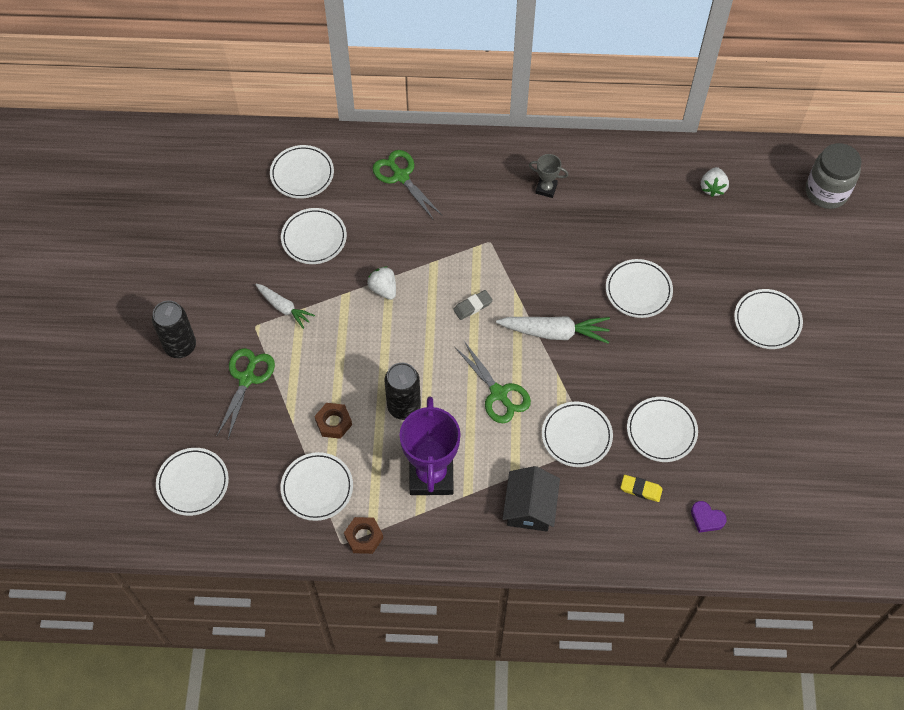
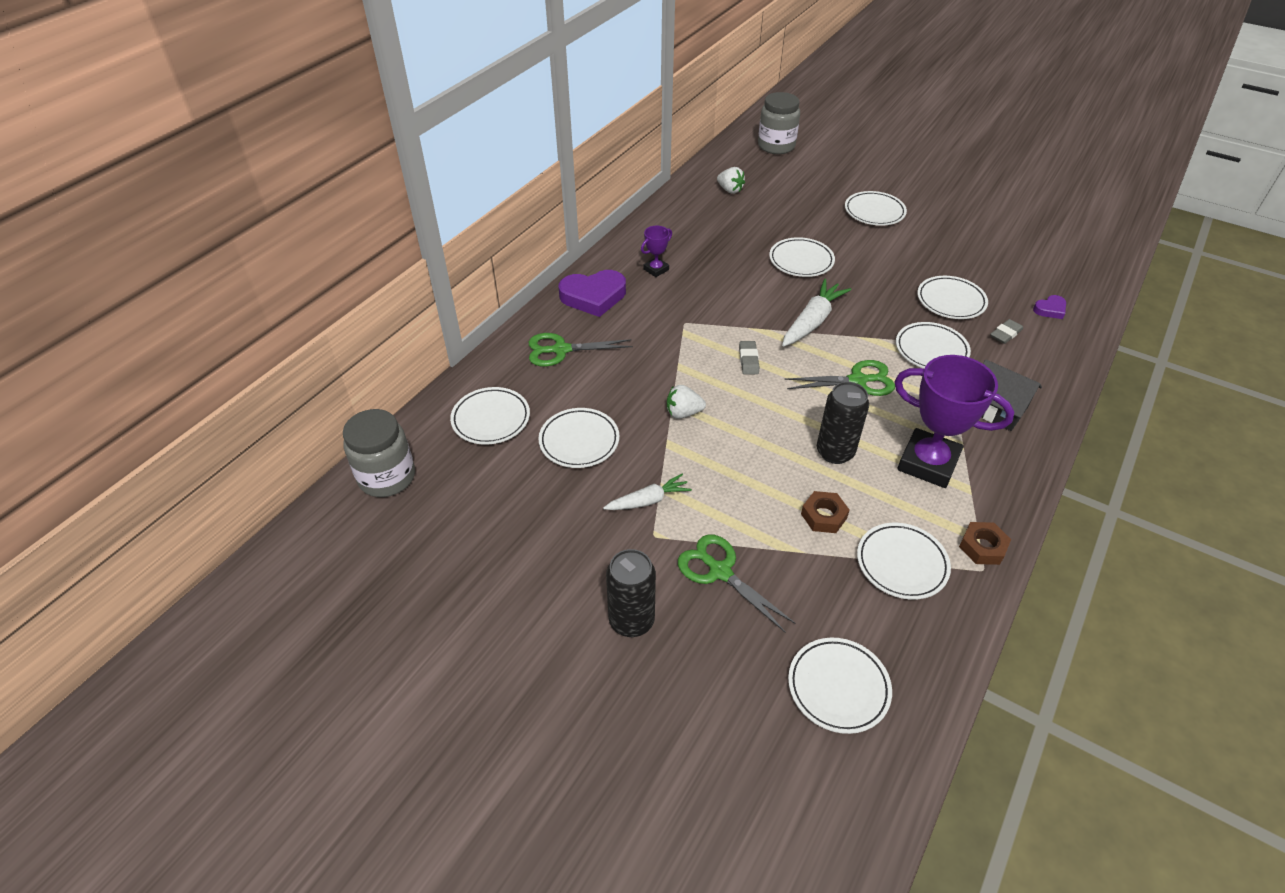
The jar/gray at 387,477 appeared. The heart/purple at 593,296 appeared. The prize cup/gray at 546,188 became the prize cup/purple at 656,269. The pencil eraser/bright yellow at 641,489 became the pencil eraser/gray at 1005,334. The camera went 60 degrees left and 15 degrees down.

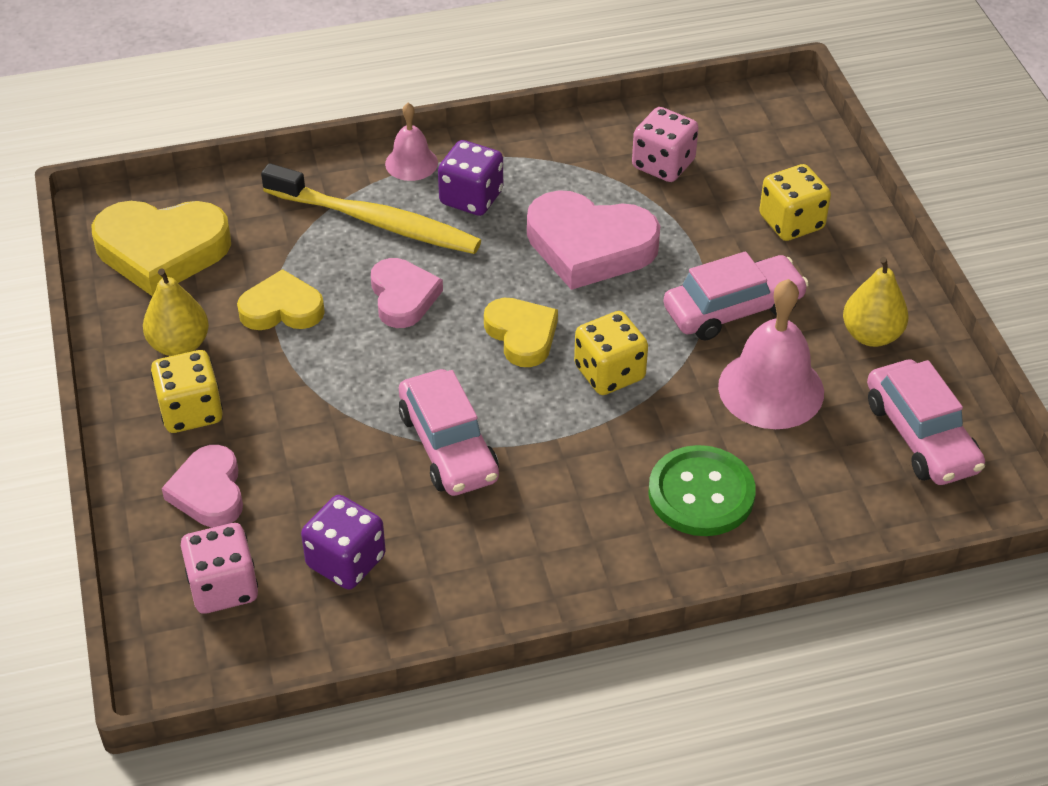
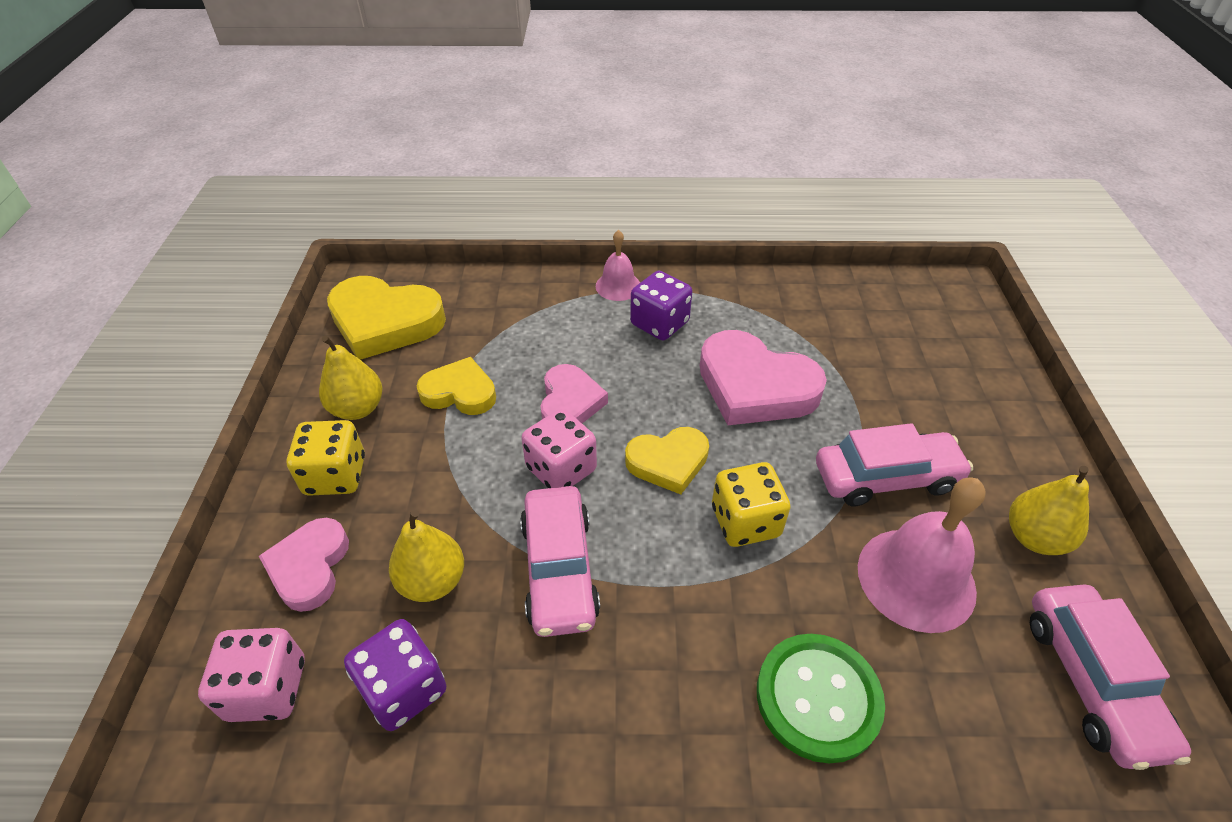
The toy pear/bright yellow at 432,581 appeared. The game die/pink moved from 663,164 to 561,469. The heart/bright yellow at 522,335 turned 90 degrees clockwise. The dental brush/bright yellow at 376,221 disappeared. The game die/bright yellow at 791,222 disappeared. The camera went 15 degrees right and 0 degrees up.

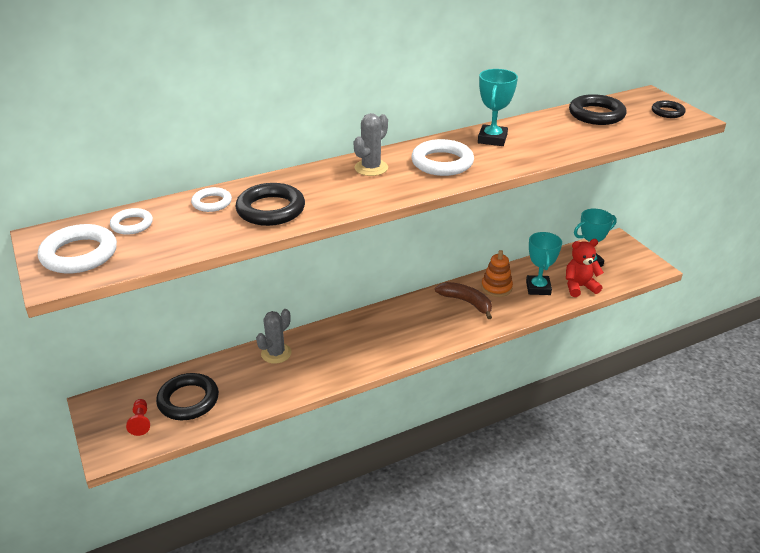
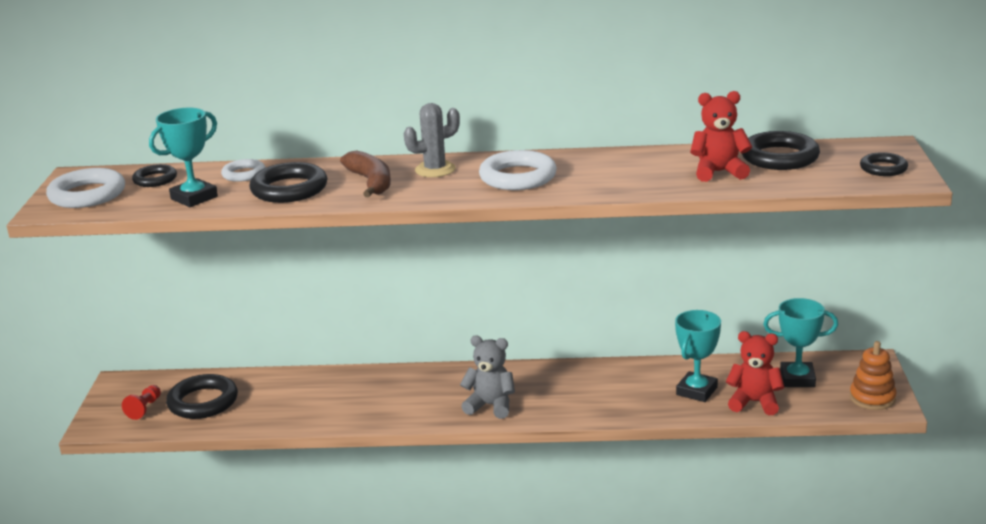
The hoop/white at 132,224 became the hoop/jet-black at 155,179. The prize cup/teal moved from 492,139 to 194,198. The toy banana/brown moved from 466,302 to 371,182. The teddy bear/gray at 490,406 appeared. The teddy bear/crimson at 719,172 appeared. The stacking toy/orange-coloured moved from 496,288 to 872,398. The cactus/gray at 276,353 disappeared. The camera went 30 degrees right and 10 degrees down.

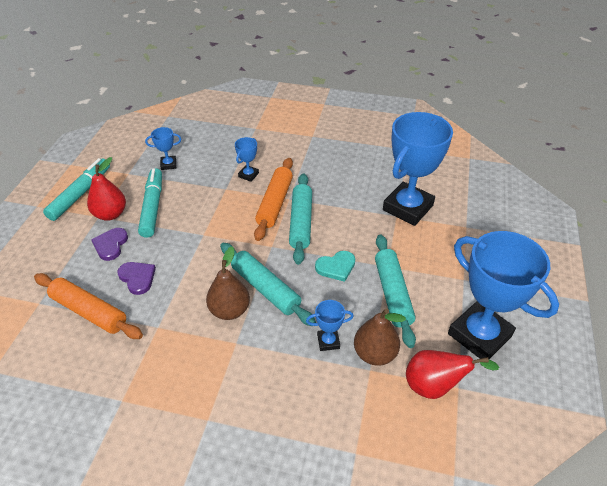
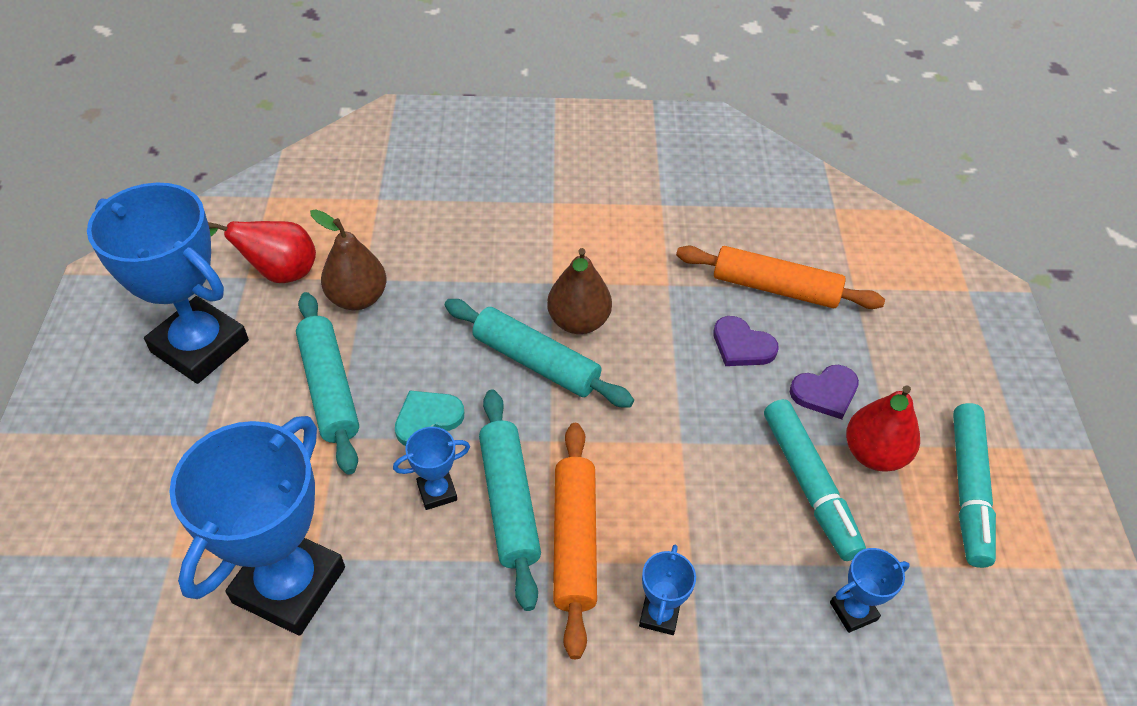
The prize cup/blue moved from 328,341 to 437,492. The heart/purple at 110,245 turned 75 degrees clockwise. The camera went 165 degrees right and 5 degrees up.

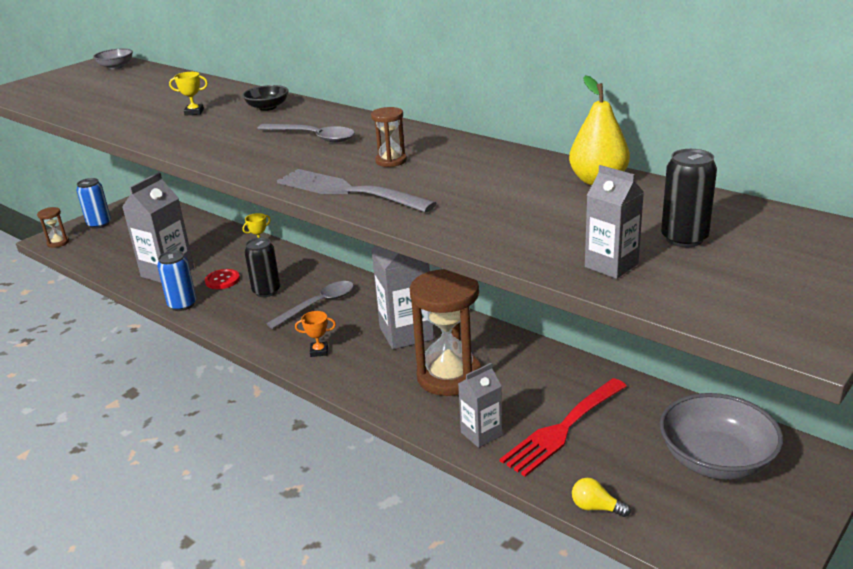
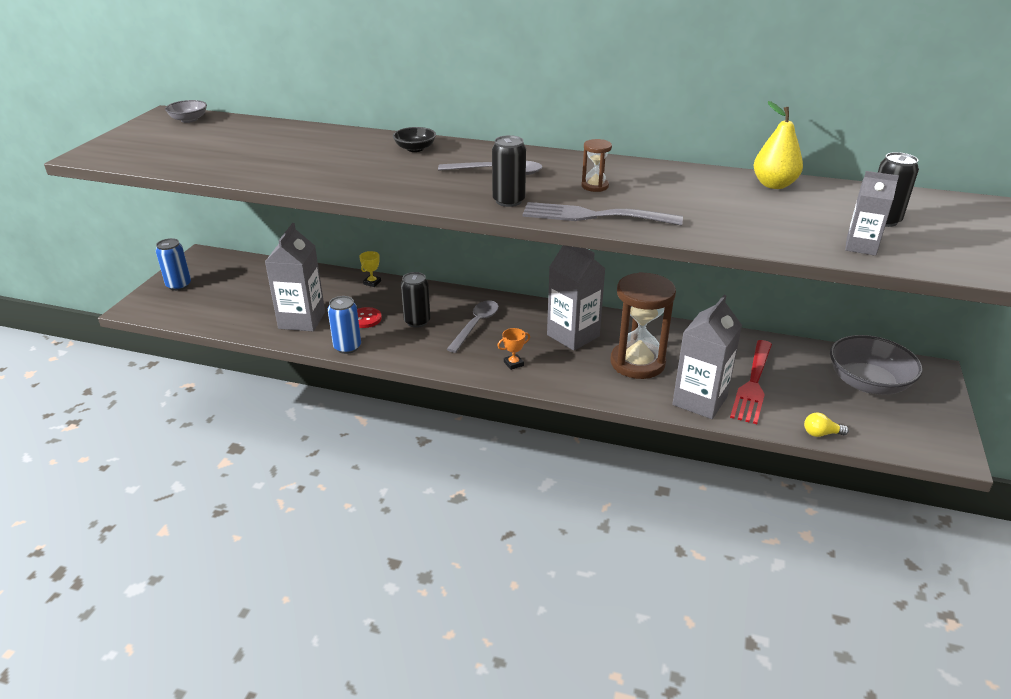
The soda can/jet-black at 508,201 appeared. The carton/gray at 481,434 changed to 1.74 times the size. The hourglass/brown at 58,243 disappeared. The prize cup/bright yellow at 194,112 disappeared. The camera went 25 degrees left and 5 degrees up.

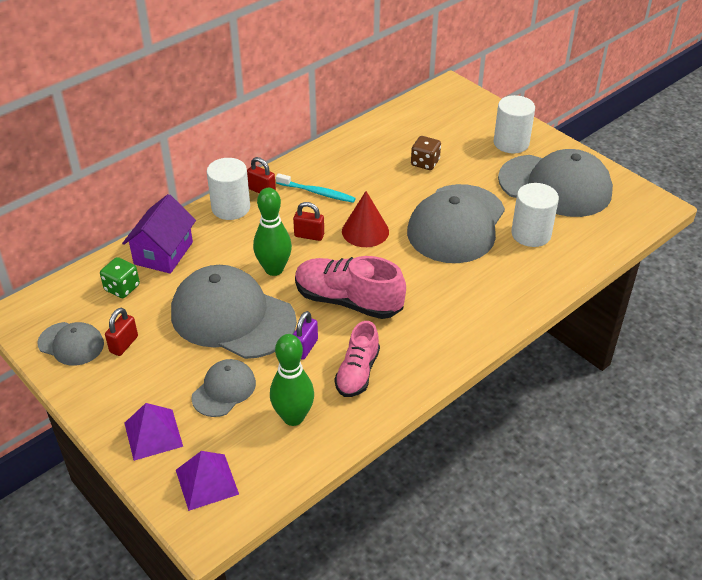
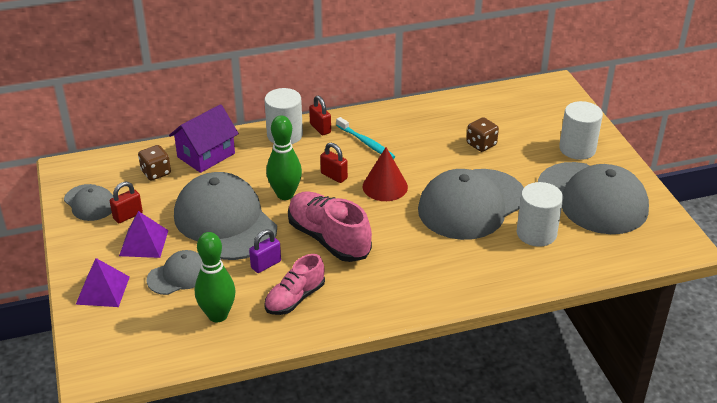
The solid pyramid/purple moved from 206,482 to 143,243. The game die/green at 122,288 became the game die/brown at 156,172. The camera went 25 degrees right and 5 degrees down.

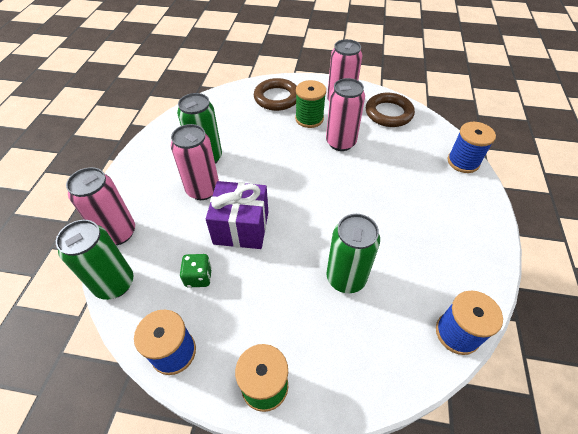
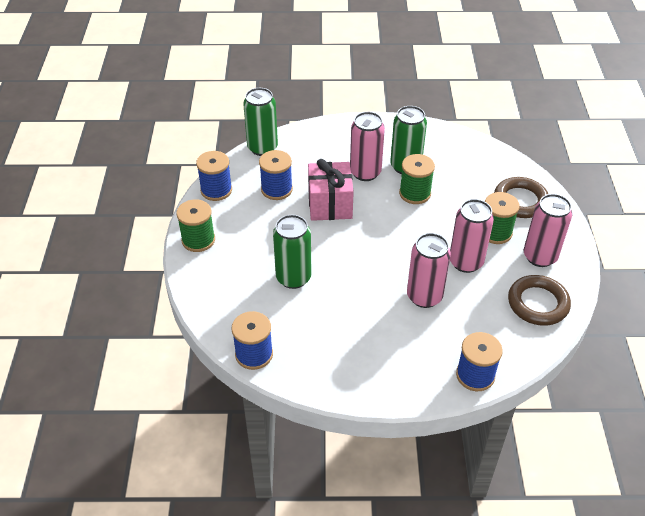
The game die/green at 198,277 was replaced by the spool/blue at 276,189. The present/purple at 241,227 became the present/pink at 330,204. The spool/green at 415,193 appeared. The soda can/pink moved from 118,233 to 424,296. The camera went 80 degrees right and 5 degrees down.

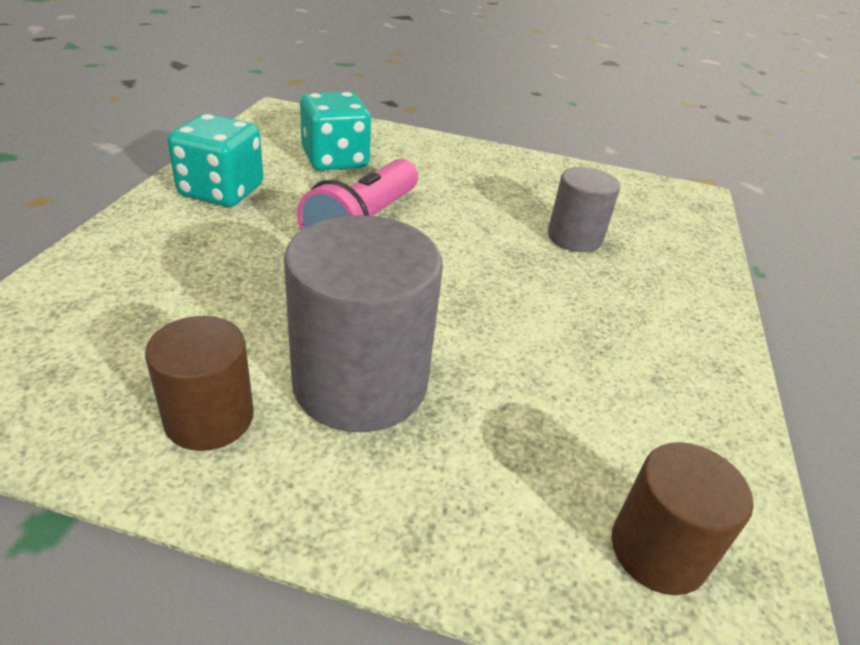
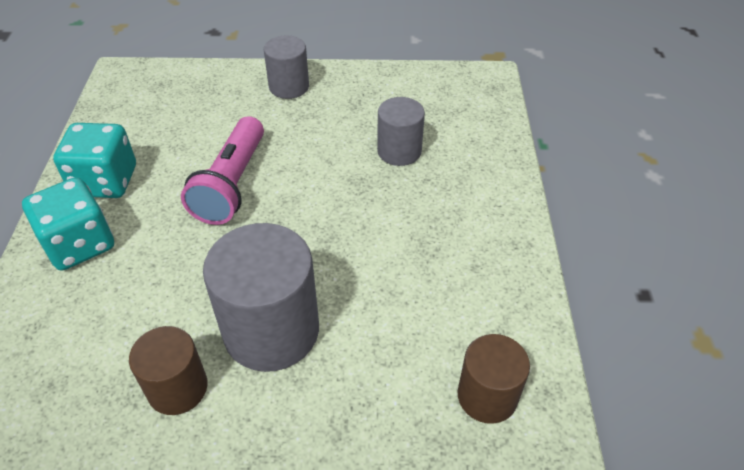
The game die/teal moved from 335,160 to 80,244. The cylinder/gray at 289,87 appeared. The camera went 10 degrees left and 10 degrees up.

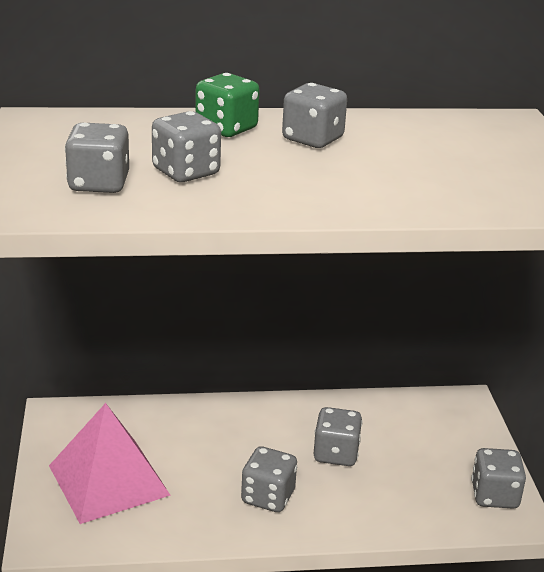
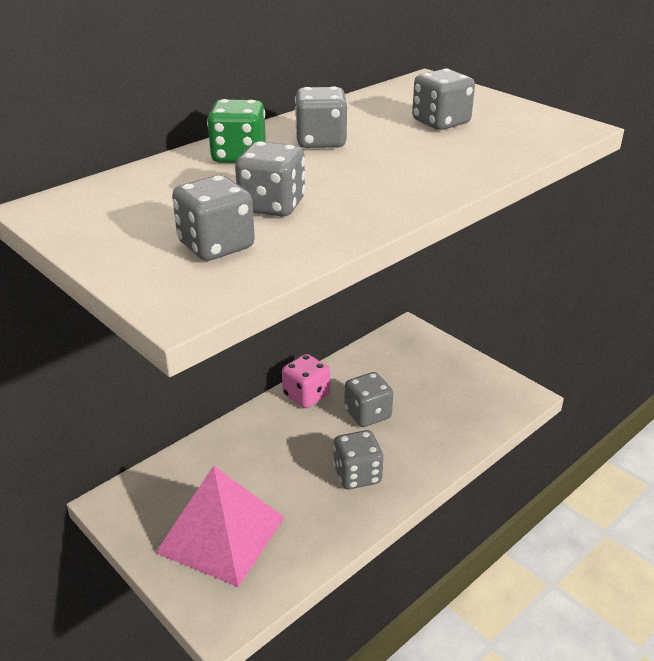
The game die/pink at 306,395 appeared. The game die/gray moved from 494,496 to 440,122. The camera went 35 degrees left and 5 degrees up.

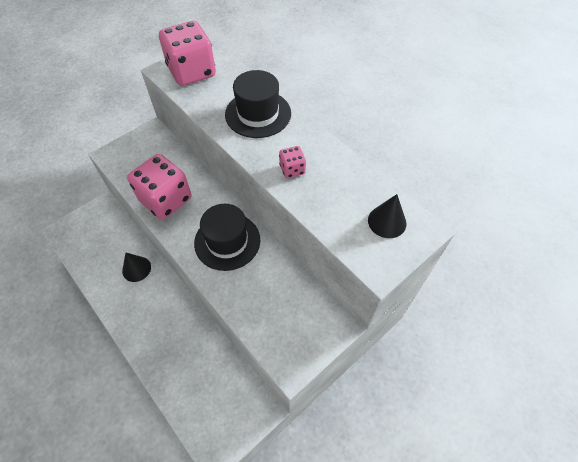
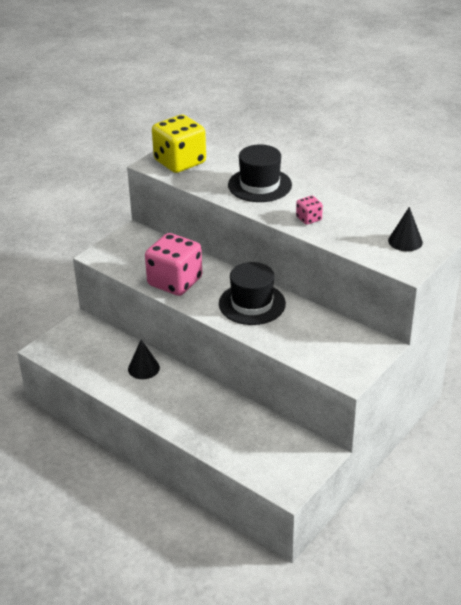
The game die/pink at 192,72 became the game die/bright yellow at 180,162. The camera went 10 degrees left and 20 degrees down.

